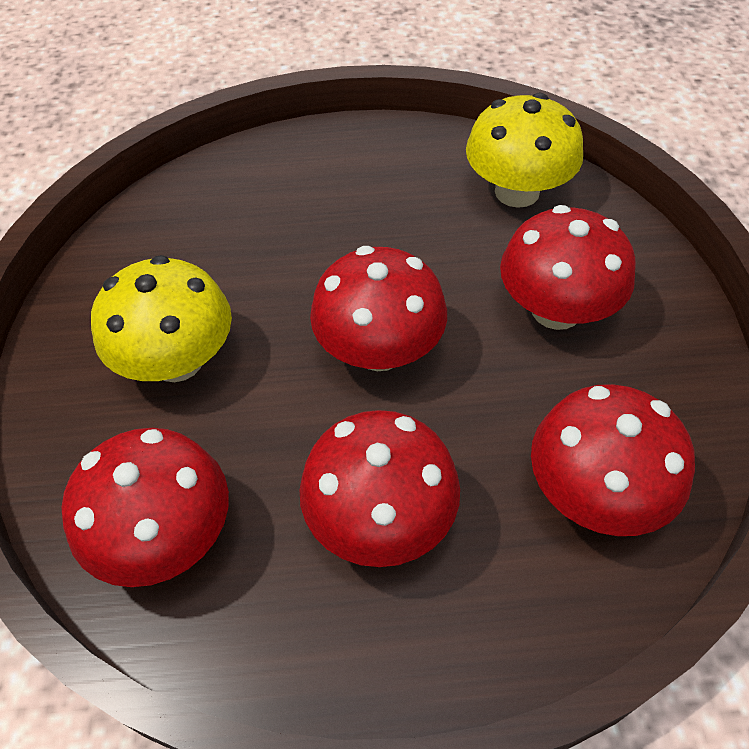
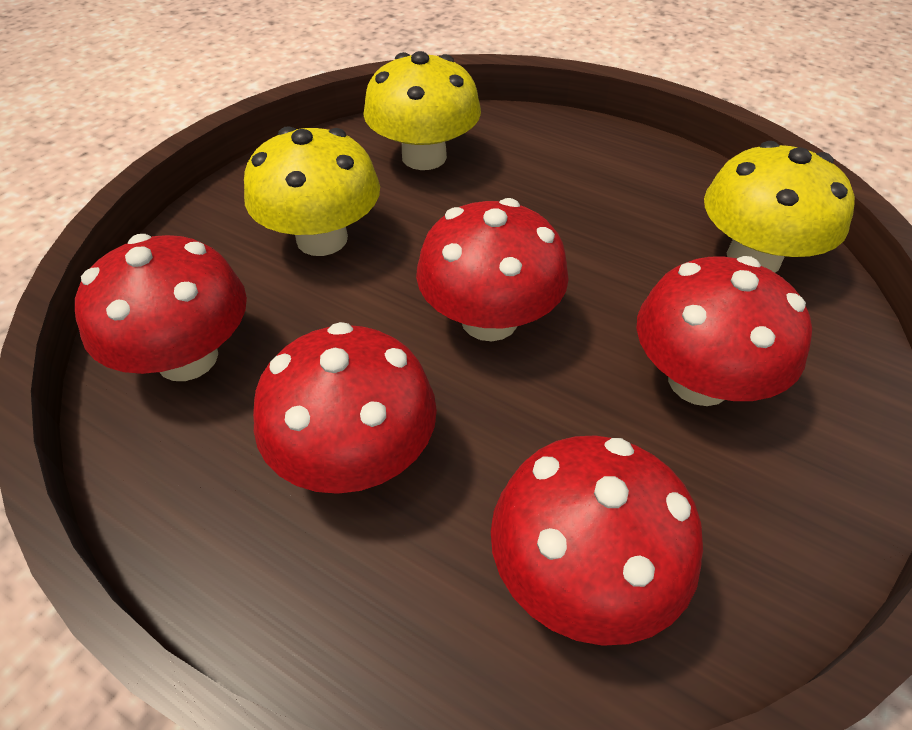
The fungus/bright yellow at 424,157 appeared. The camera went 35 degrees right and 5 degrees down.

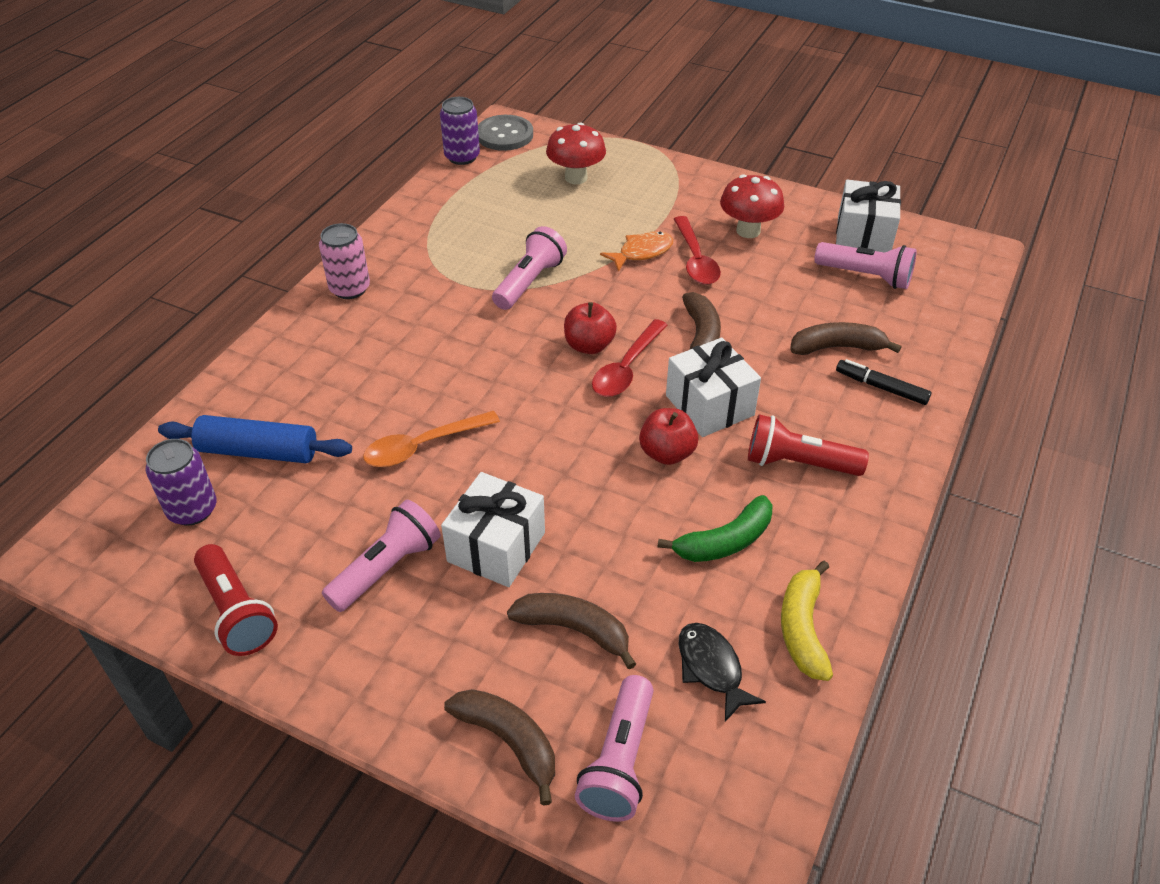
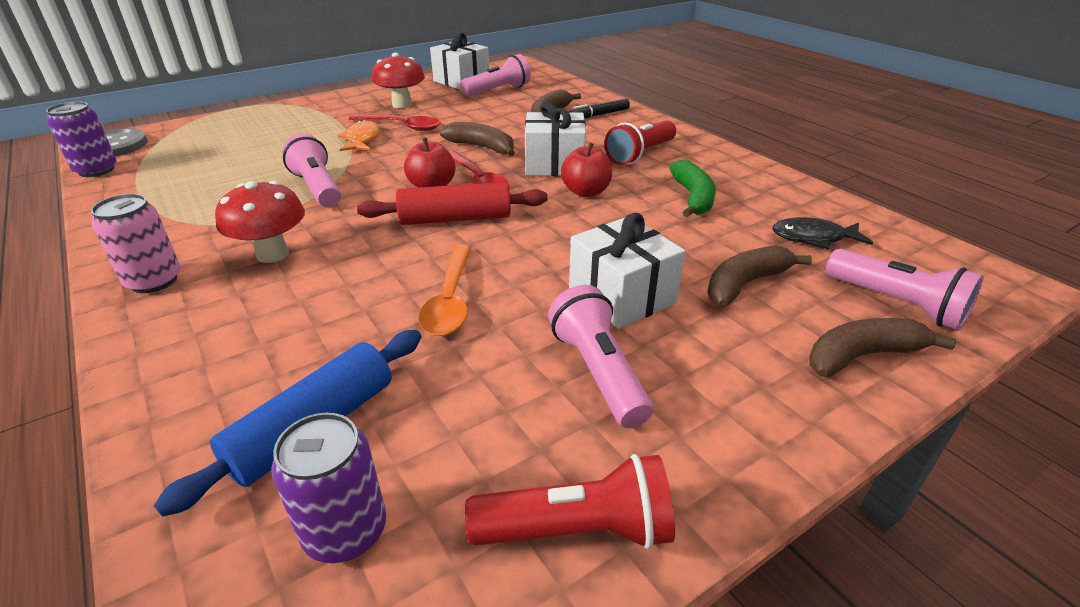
The fungus/crimson moved from 576,178 to 272,254. The pastry roller/crimson at 455,219 appeared. The toy banana/bright yellow at 802,628 disappeared. The camera went 60 degrees left and 10 degrees down.

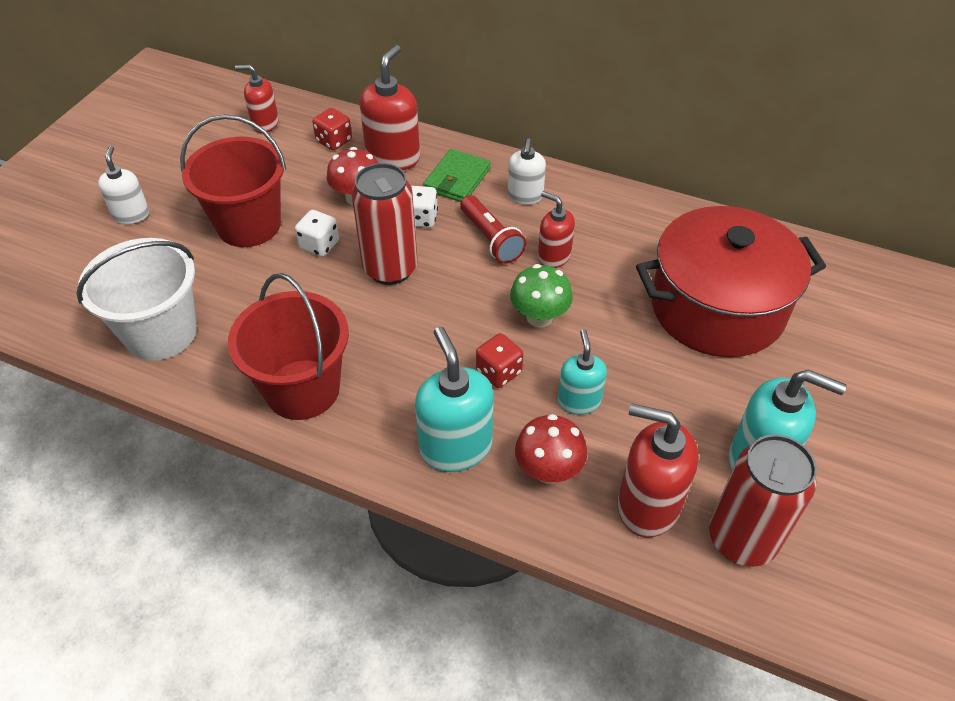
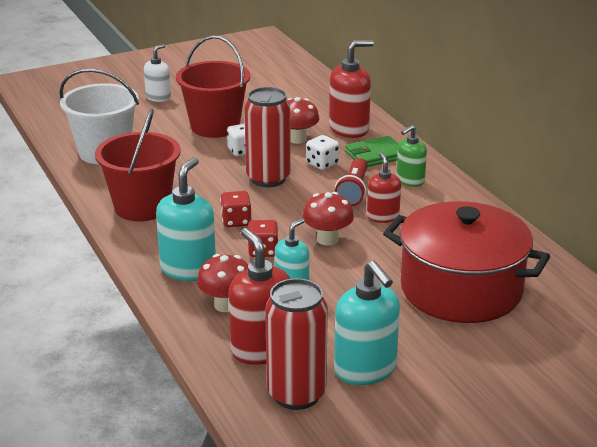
The game die/crimson moved from 334,141 to 236,221. The fungus/green at 539,317 became the fungus/crimson at 327,239. The pump bottle/white at 525,196 became the pump bottle/green at 410,181. The pump bottle/crimson at 265,124 disappeared. The camera went 40 degrees right and 20 degrees down.

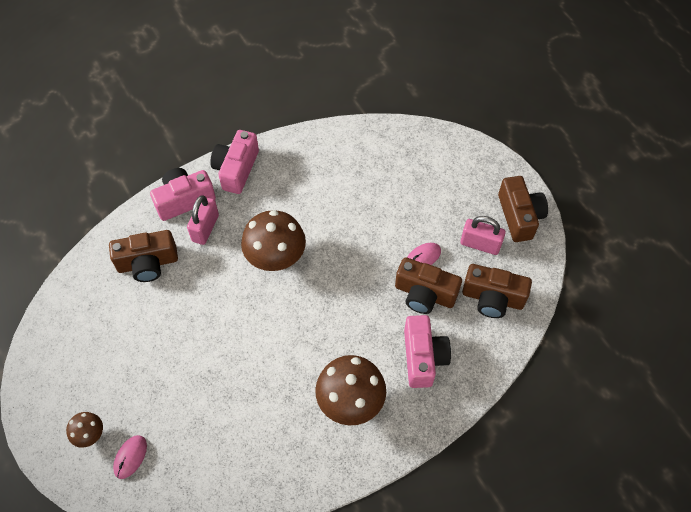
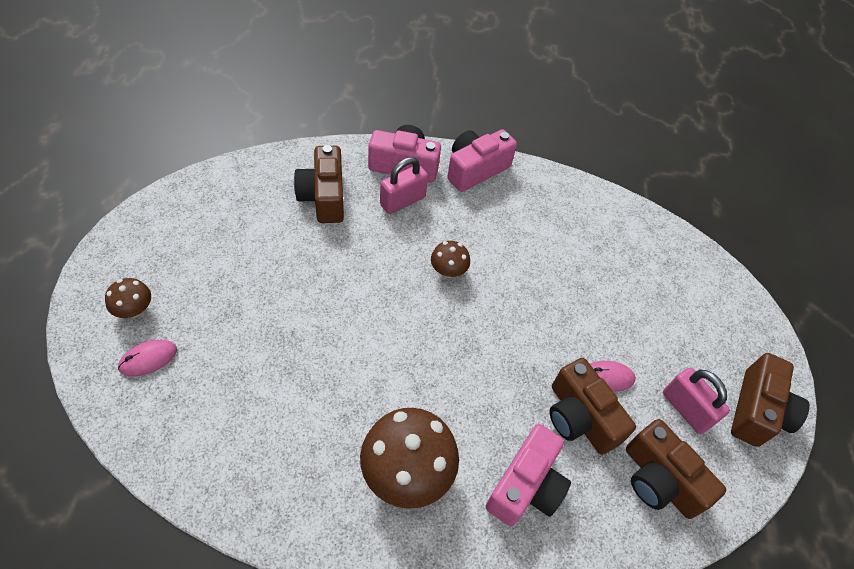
The photo camera/brown at 148,263 turned 60 degrees clockwise. The fungus/brown at 275,257 changed to 0.50 times the size. The camera went 30 degrees right and 5 degrees down.

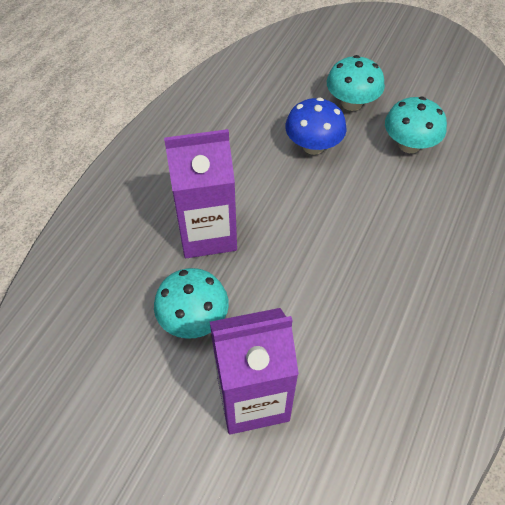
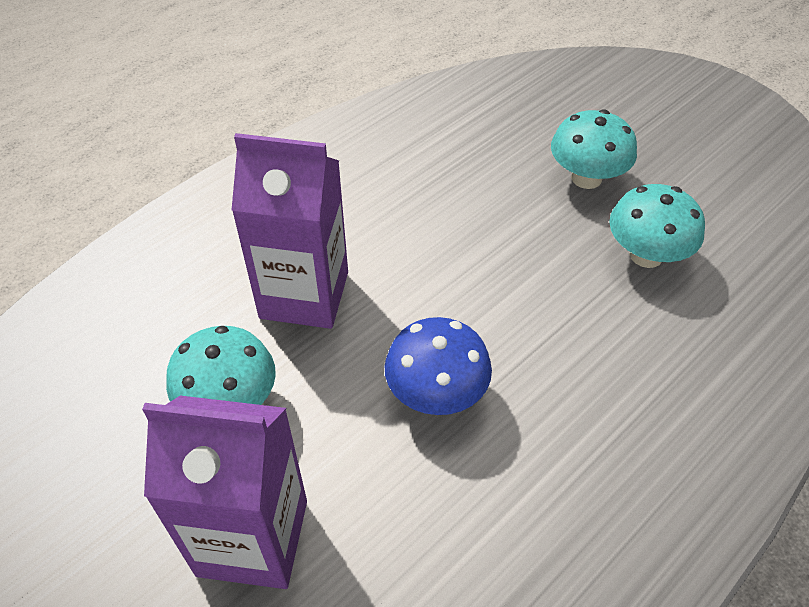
The fungus/blue moved from 313,146 to 436,393. The camera went 20 degrees right and 5 degrees down.

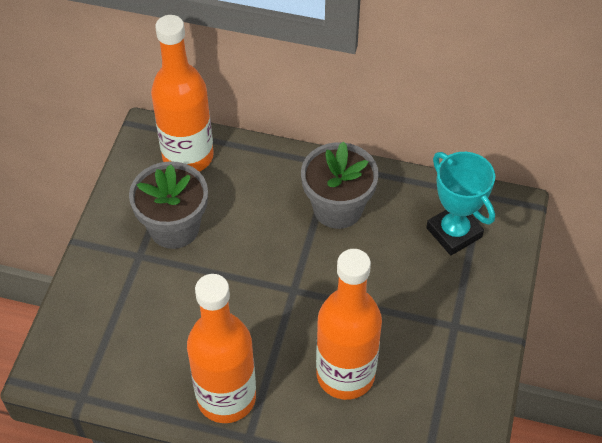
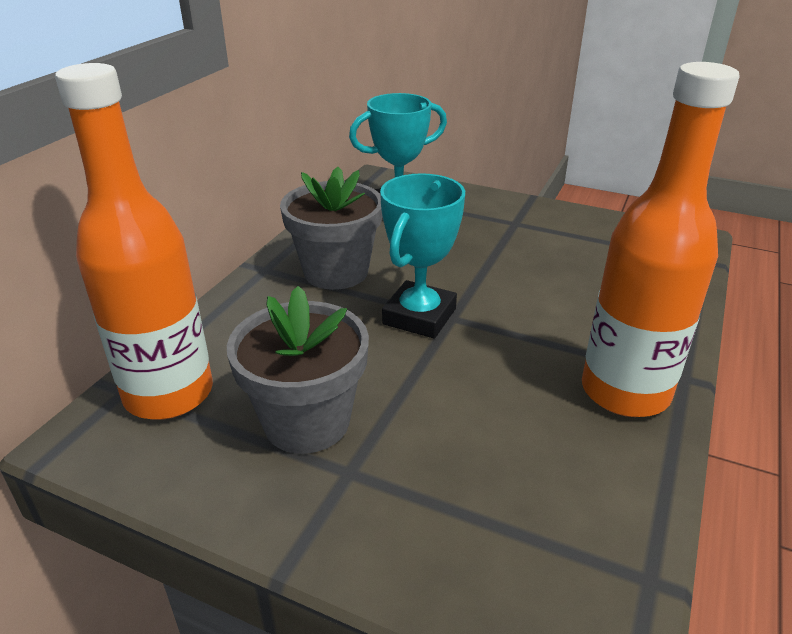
The prize cup/teal at 419,316 appeared. The drink bottle/orange-coloured at 345,375 disappeared. The camera went 80 degrees left and 20 degrees down.

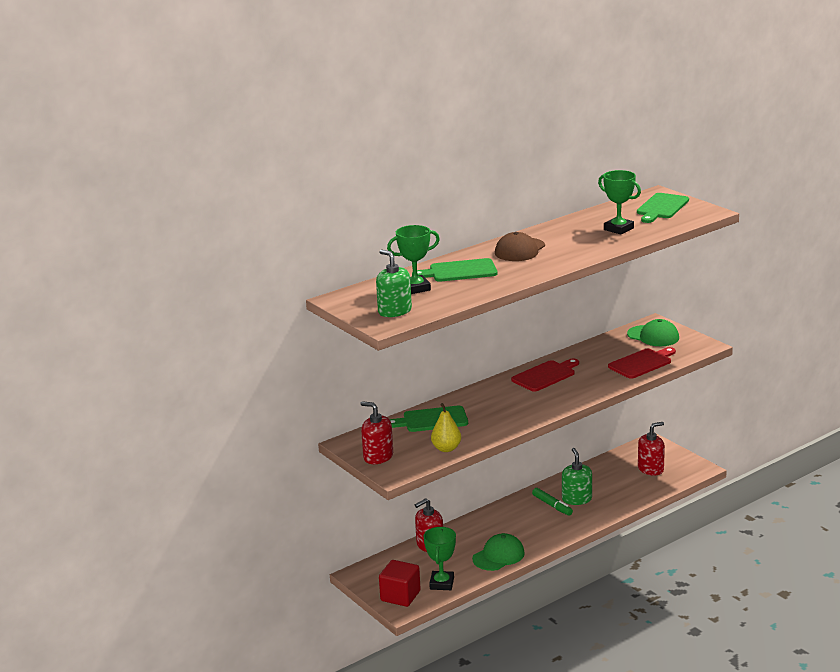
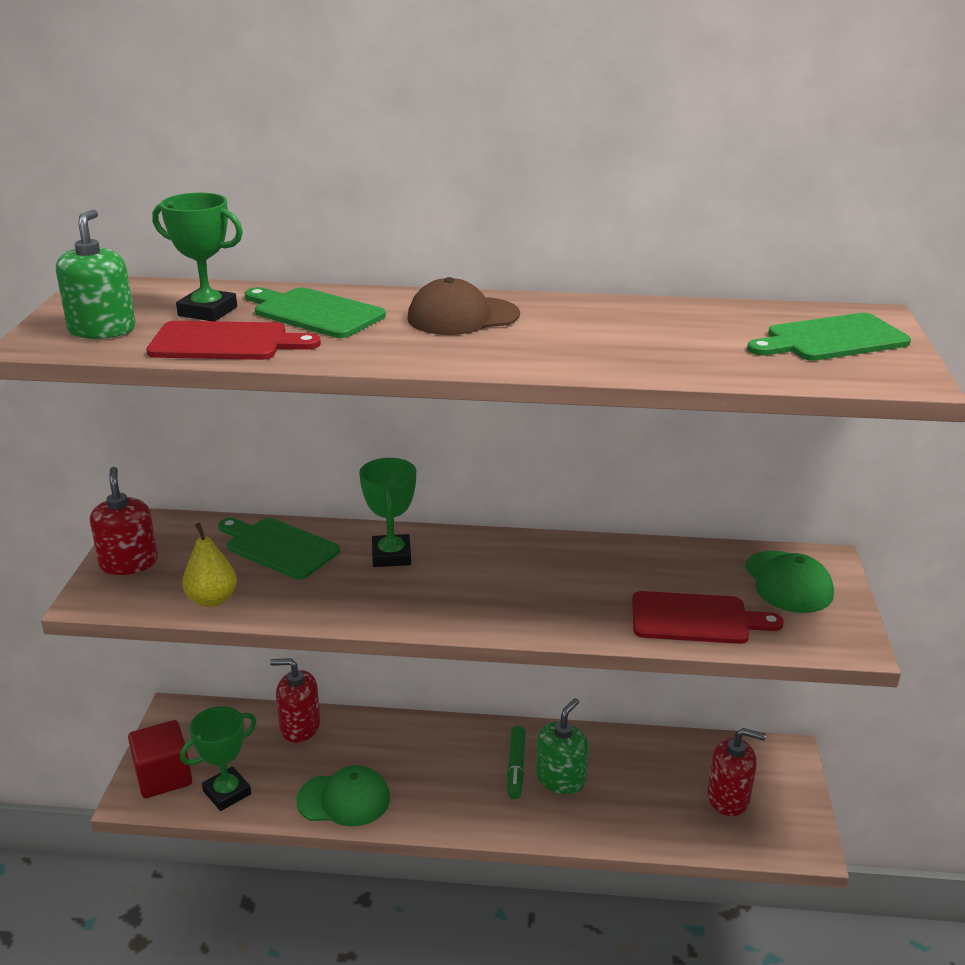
The bread board/crimson moved from 545,375 to 225,342. The prize cup/green moved from 618,229 to 391,556. The camera went 40 degrees right and 5 degrees up.

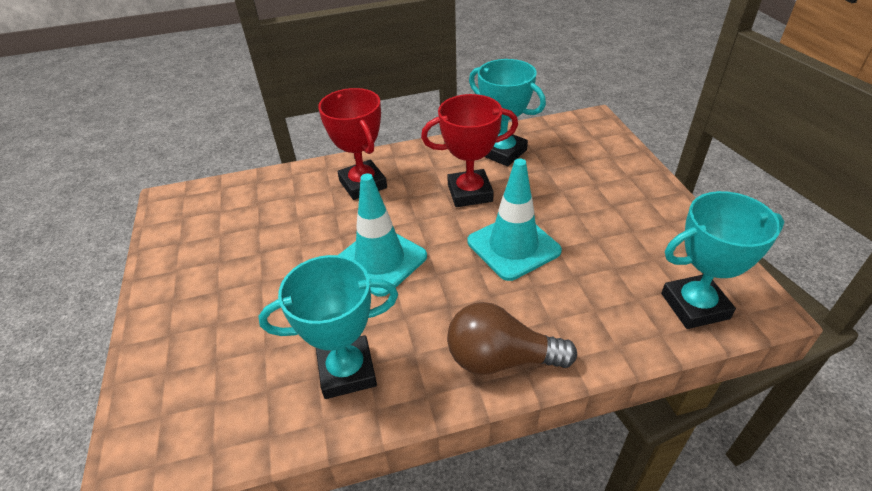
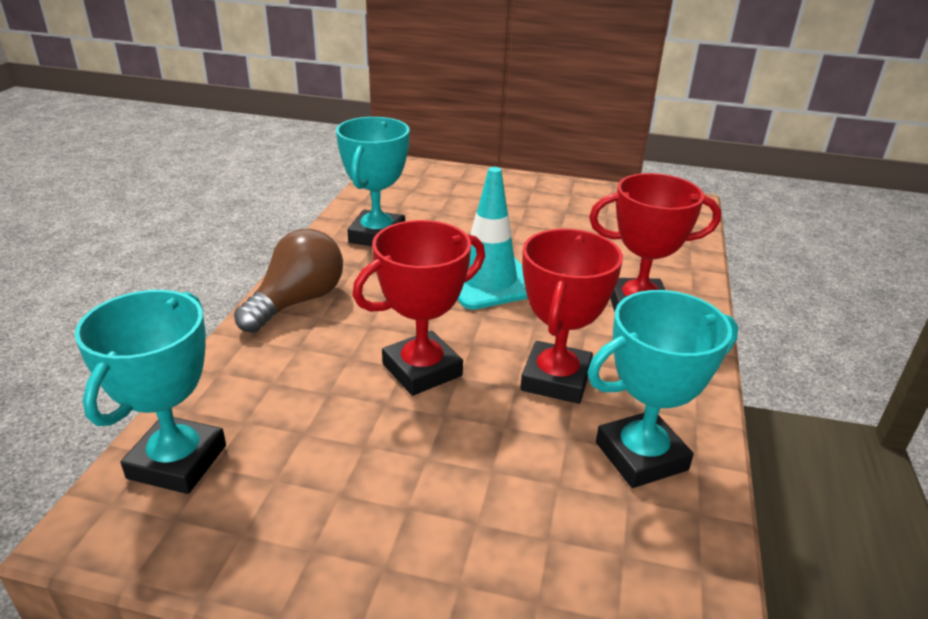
The safety cone/teal at 513,246 was replaced by the prize cup/crimson at 422,370. The camera went 115 degrees right and 10 degrees down.

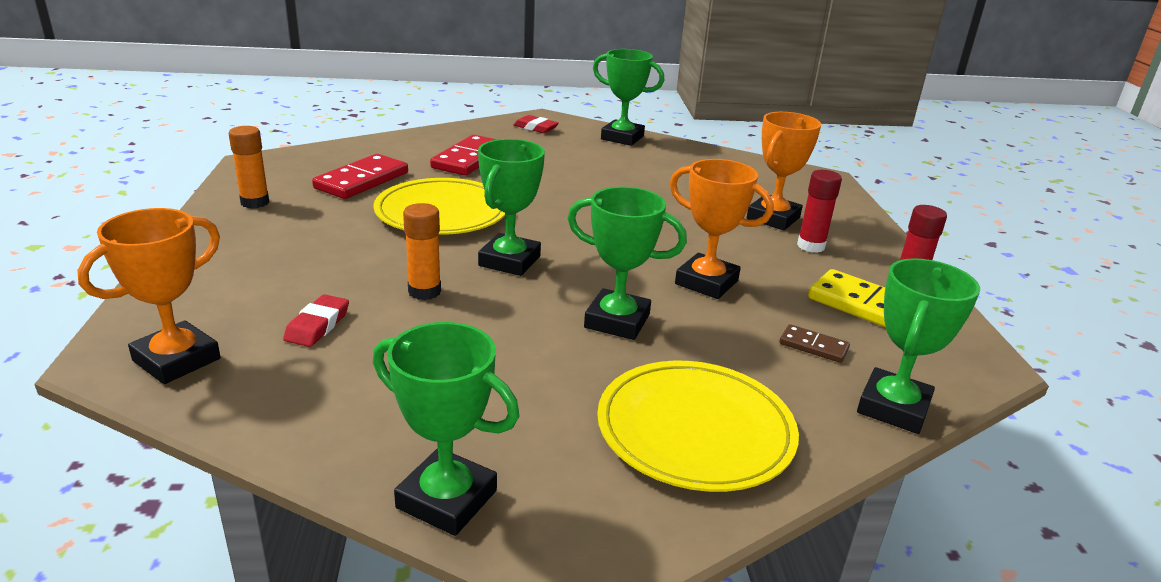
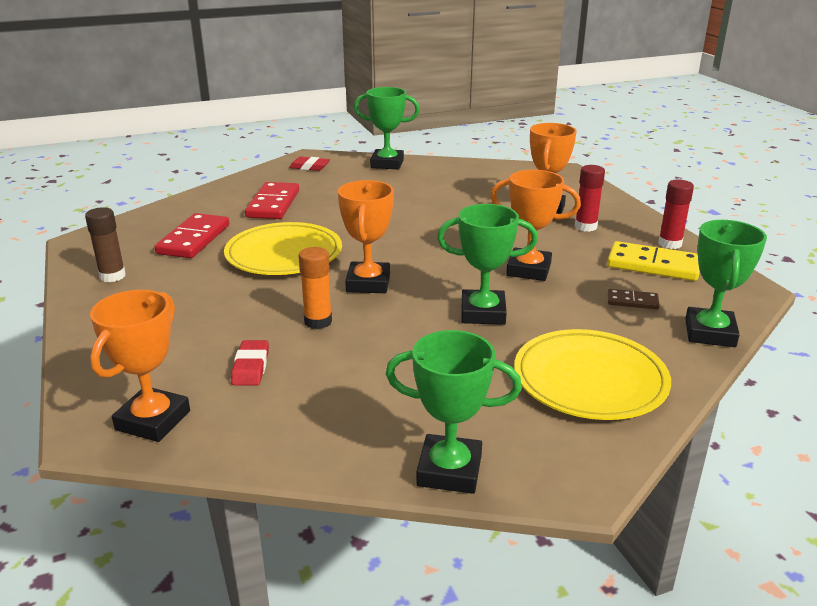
The stick of glue/orange-coloured at 255,202 became the stick of glue/brown at 112,276. The prize cup/green at 509,261 became the prize cup/orange-coloured at 368,283. The camera went 15 degrees left and 0 degrees up.

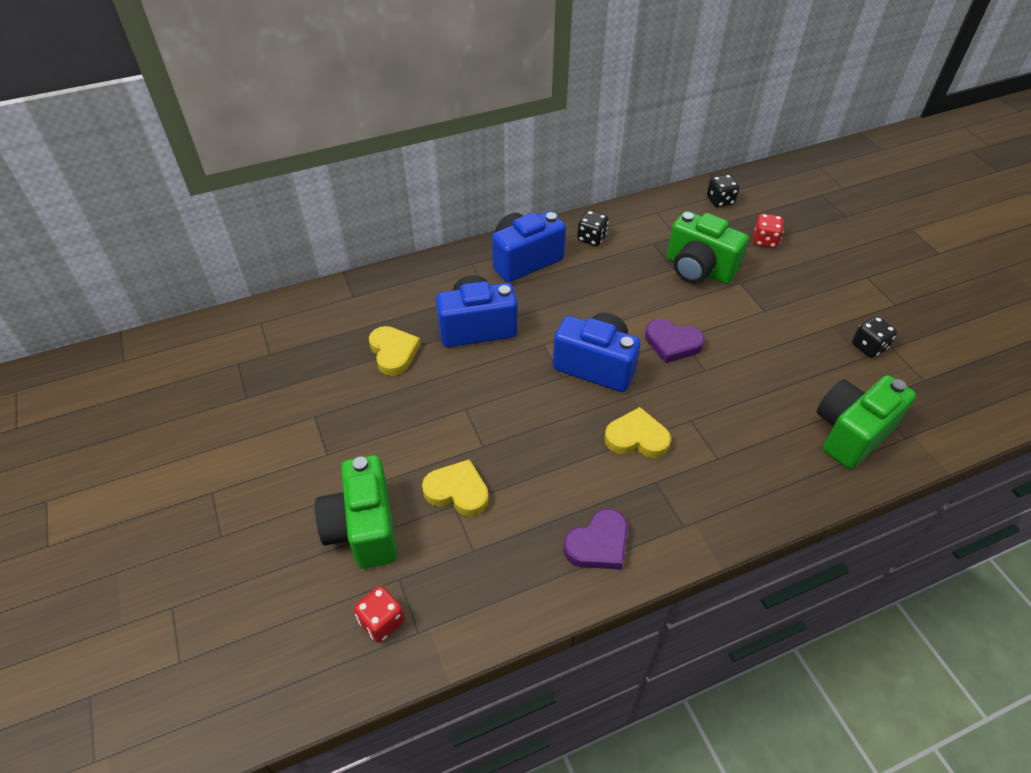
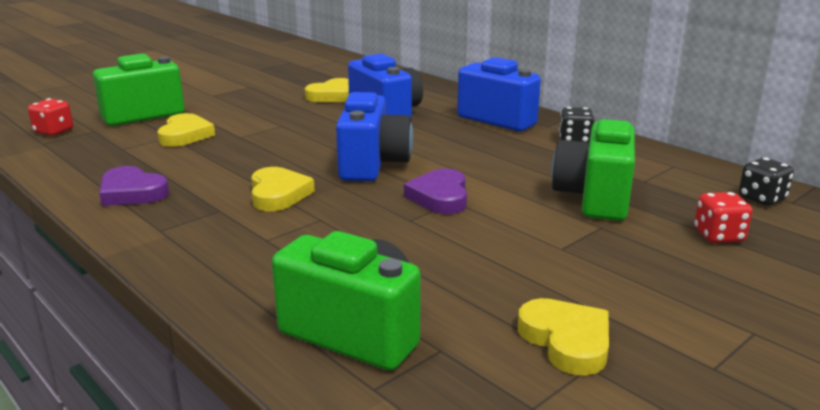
The game die/jet-black at 868,347 was replaced by the heart/bright yellow at 566,341. The camera went 70 degrees right and 25 degrees down.

